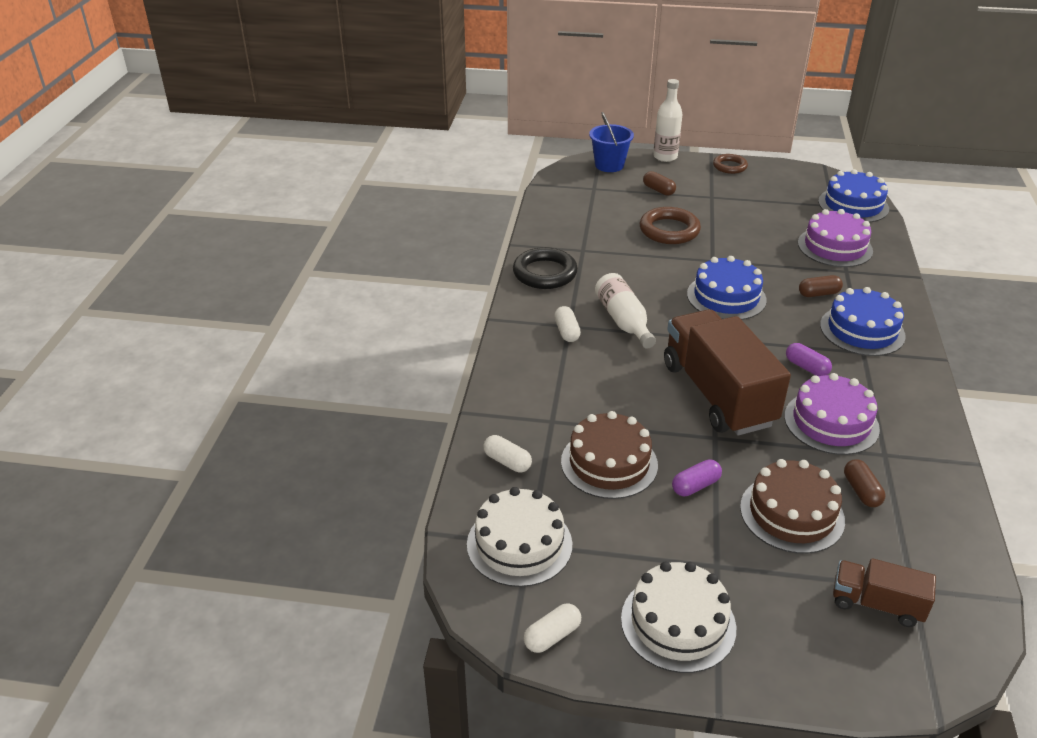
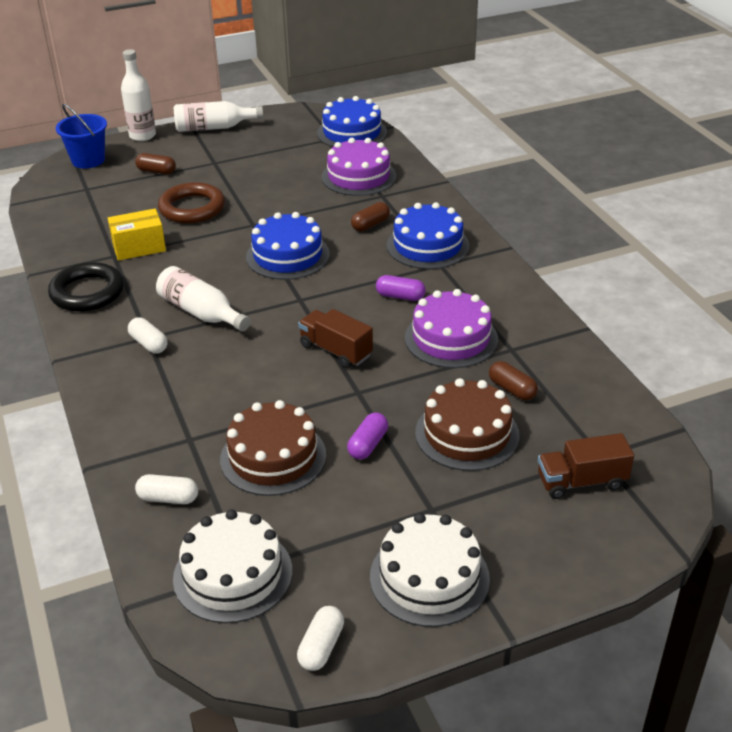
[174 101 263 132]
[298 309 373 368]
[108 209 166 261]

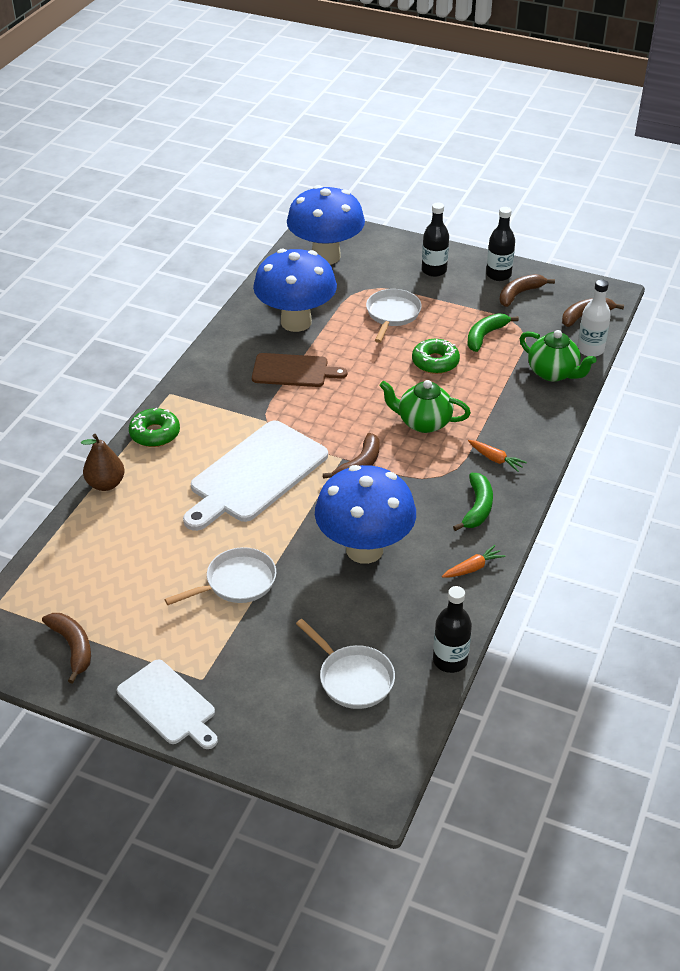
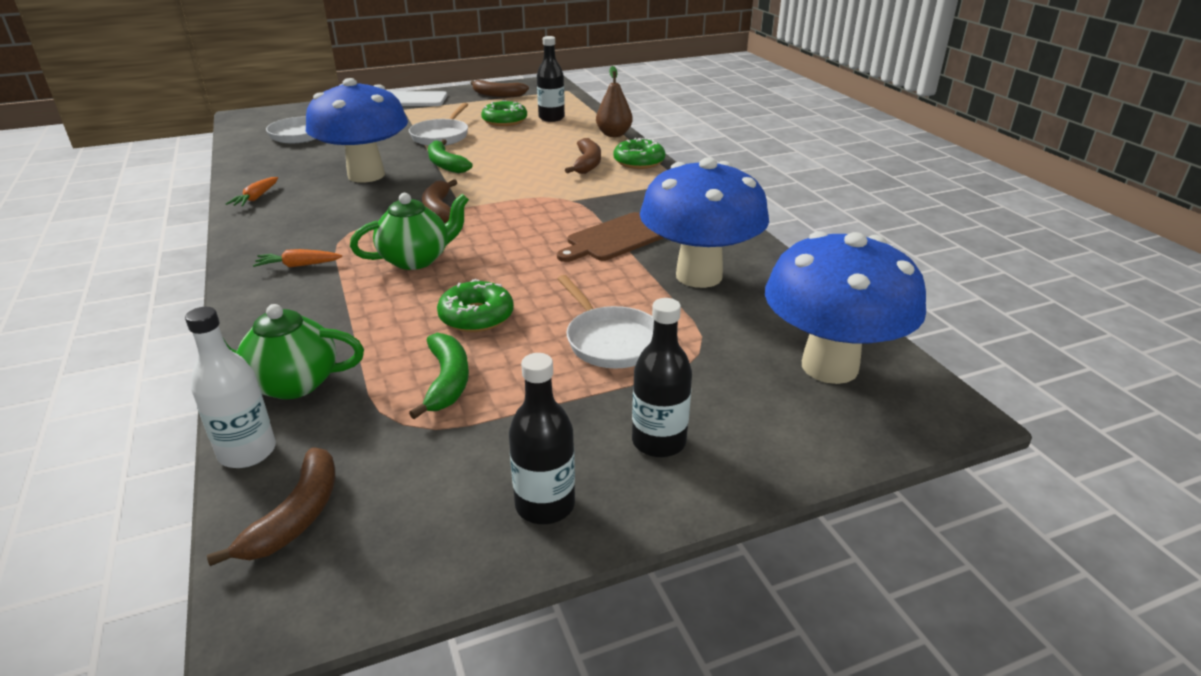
[565 138 601 174]
[183 421 328 531] (first image)
[428 139 473 173]
[537 36 565 122]
[481 100 527 126]

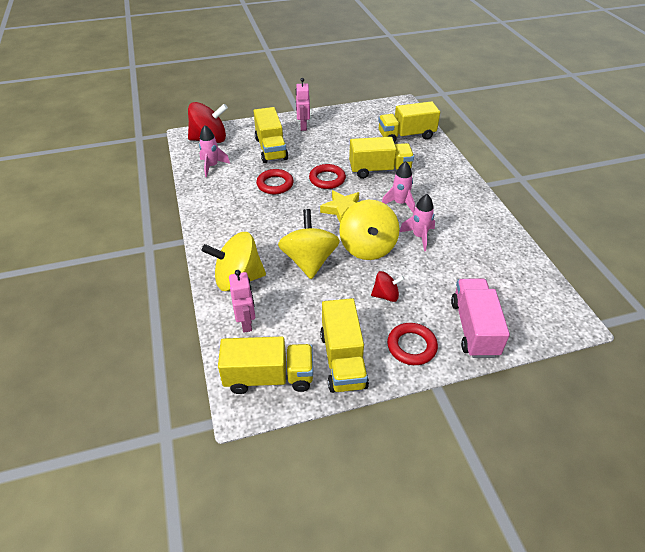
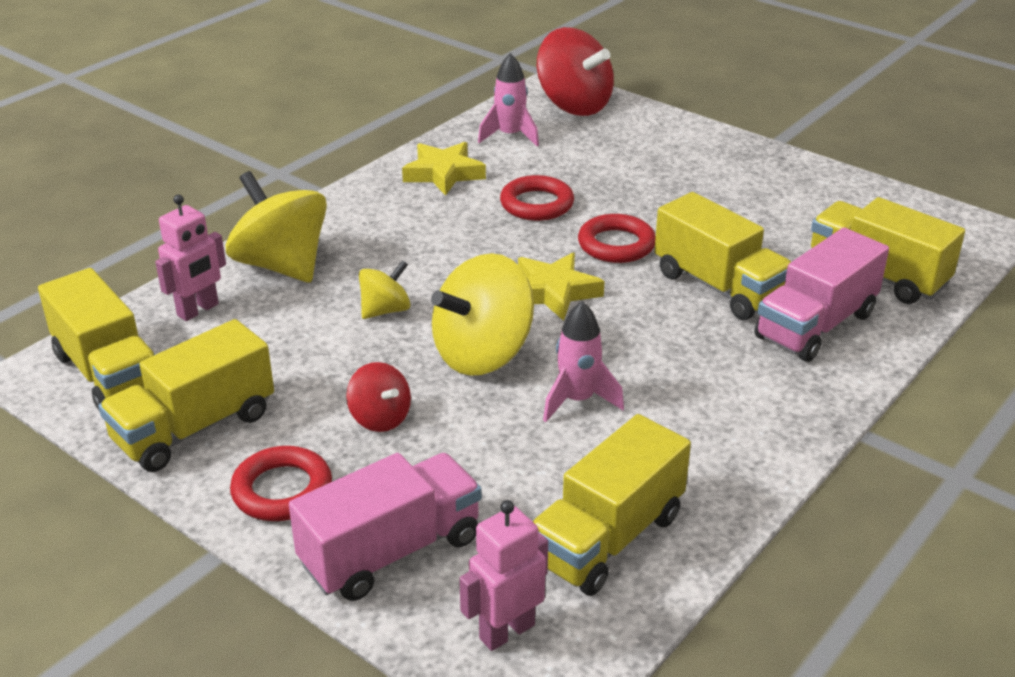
[459 500 548 651]
[533 414 691 596]
[382 161 415 214] (first image)
[359 260 411 319]
[402 142 486 196]
[755 227 889 362]

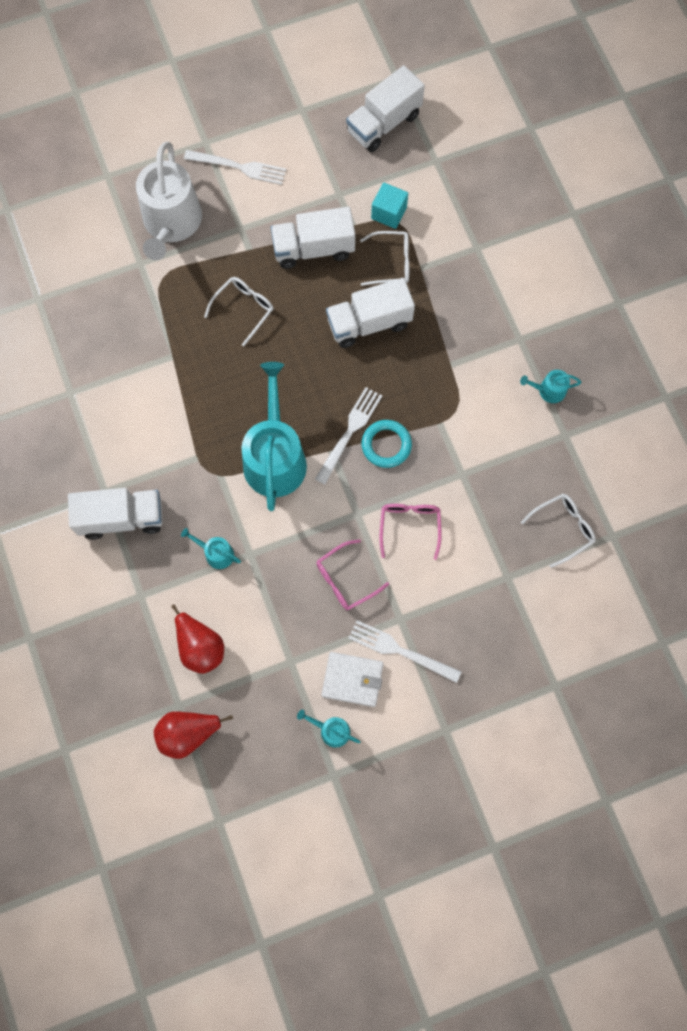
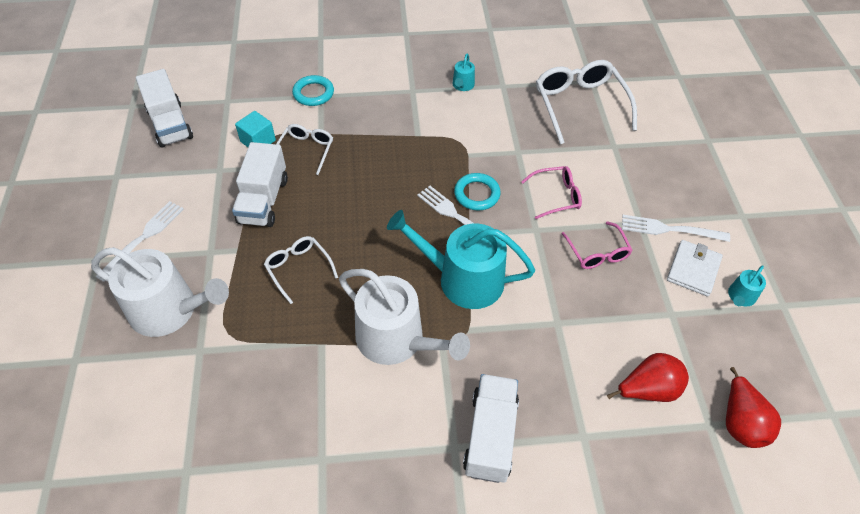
[326 278 415 348] (first image)
[536 60 637 144]
[521 166 582 219]
[181 528 241 569] (first image)
[622 215 730 242]
[292 75 334 106]
[339 269 470 365]

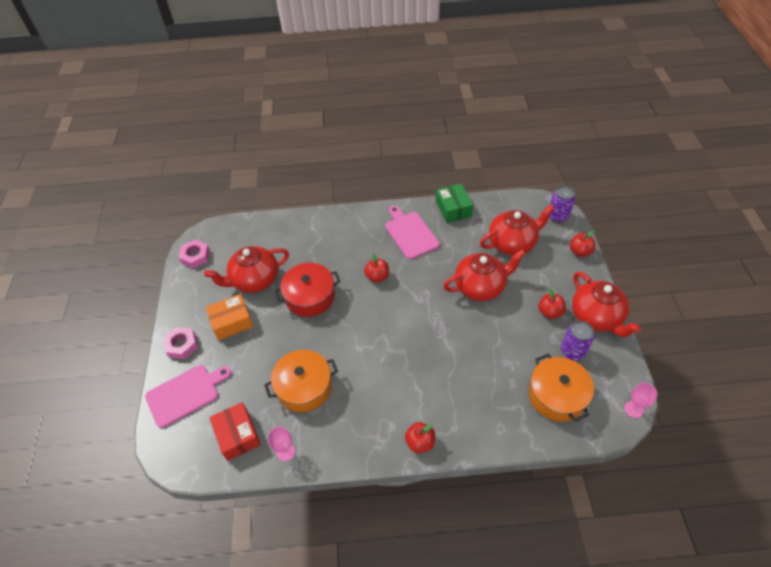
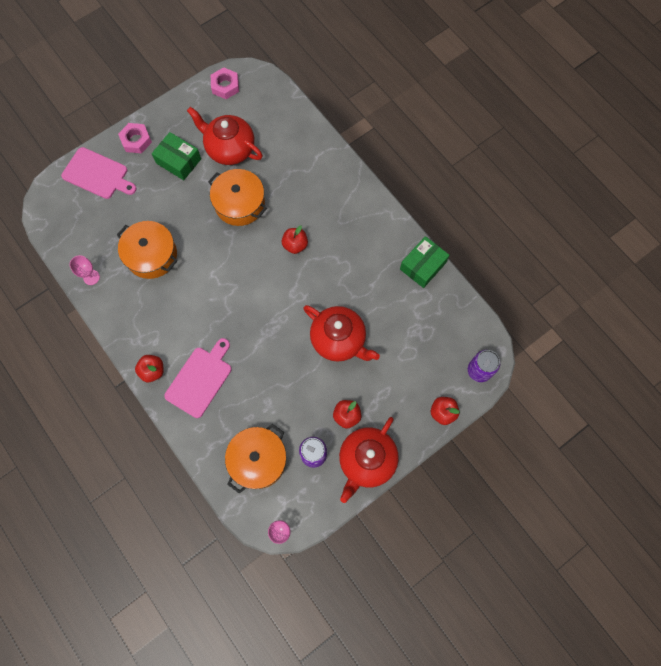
[480 205 555 255] (first image)
[164 338 231 418]
[208 169 267 226]
[152 132 201 180]
[209 402 261 461] (first image)

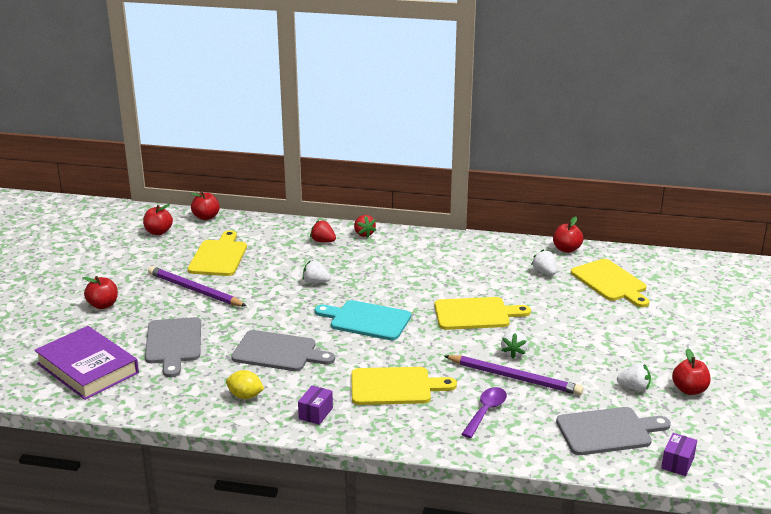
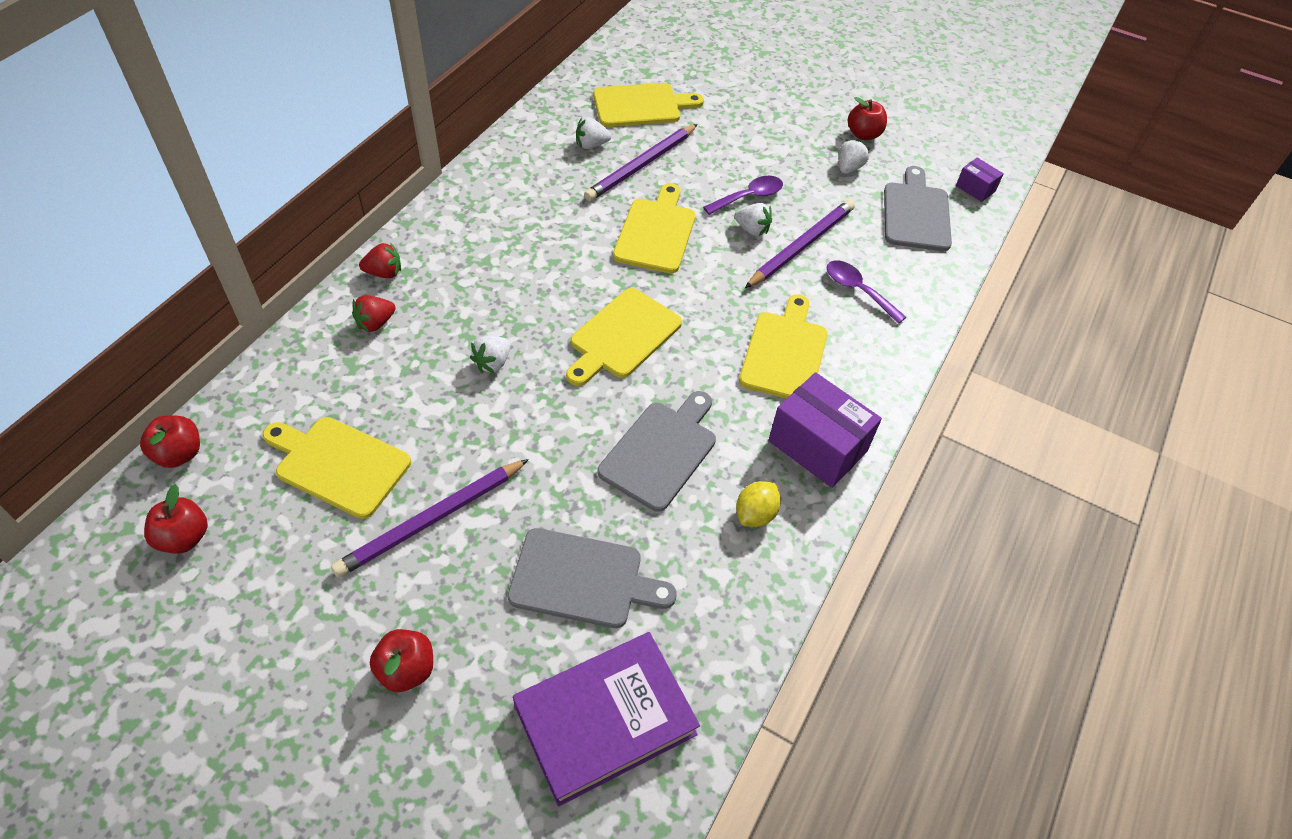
[553 216 583 253] (first image)
[566 288 682 386]
[768 372 882 488]
[584 124 698 201]
[703 176 783 215]

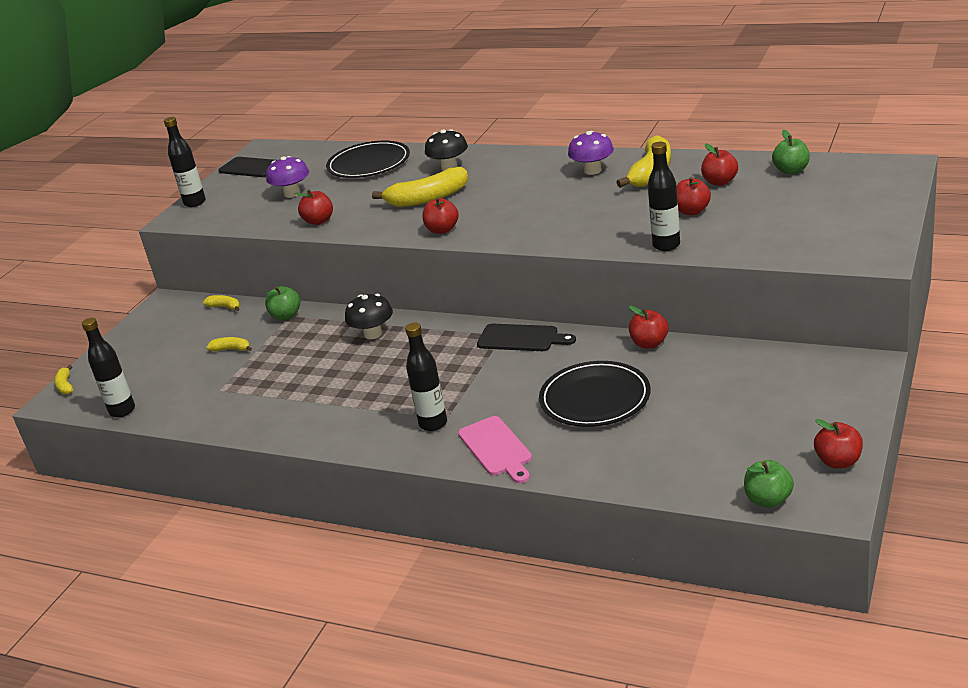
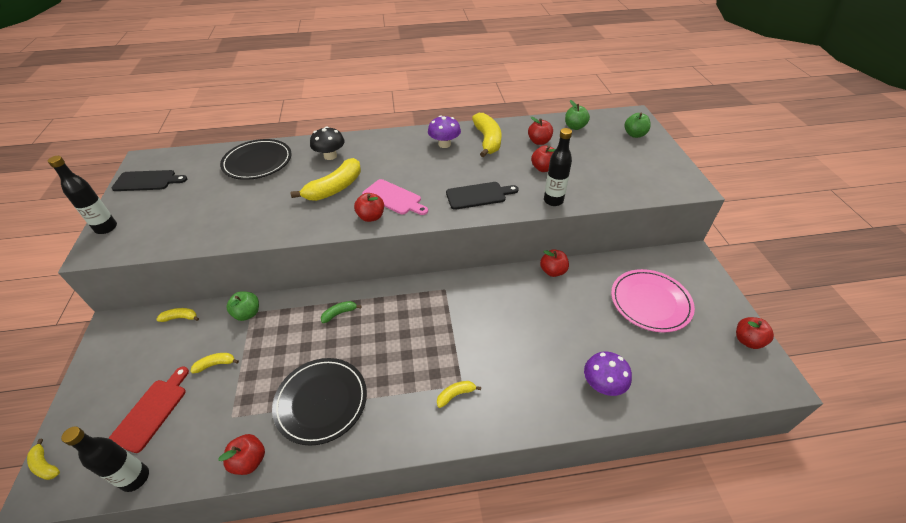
[584 352 632 396]
[218 434 265 475]
[321 301 362 323]
[437 381 481 408]
[446 182 519 210]
[272 358 367 446]
[362 179 428 215]
[624 112 651 138]
[611 269 695 332]
[109 366 189 453]

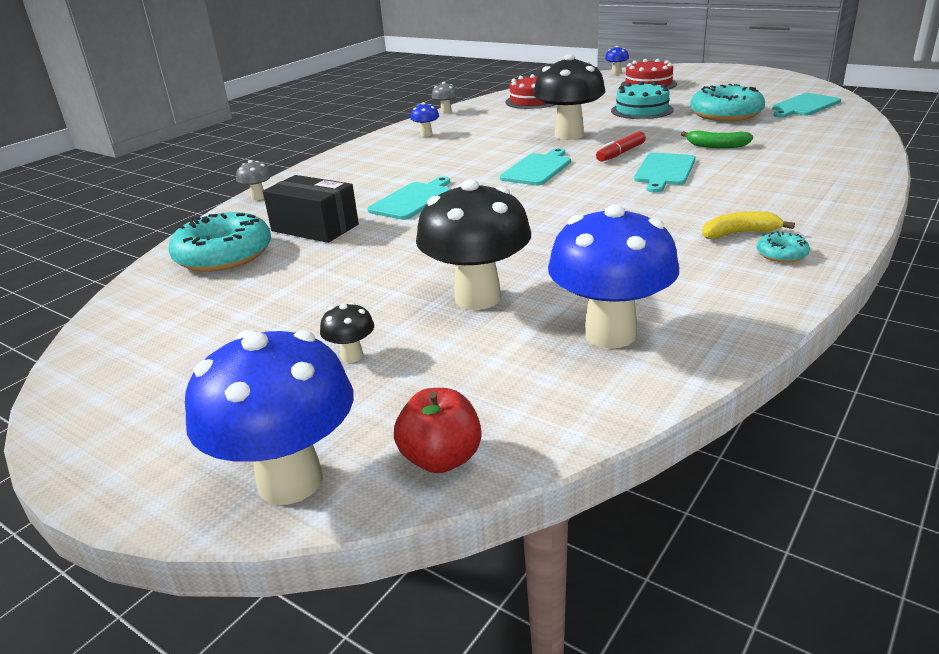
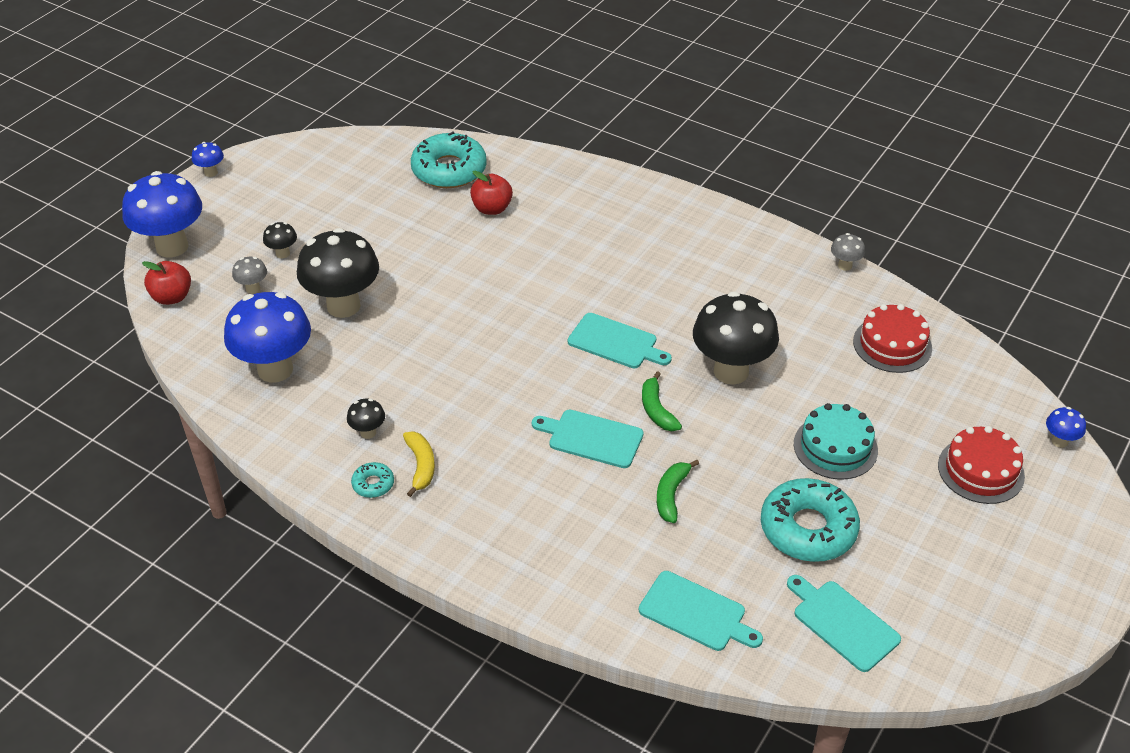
[192 142 224 177]
[642 371 682 431]
[232 257 267 294]
[470 171 513 215]
[639 571 763 651]
[347 398 385 439]

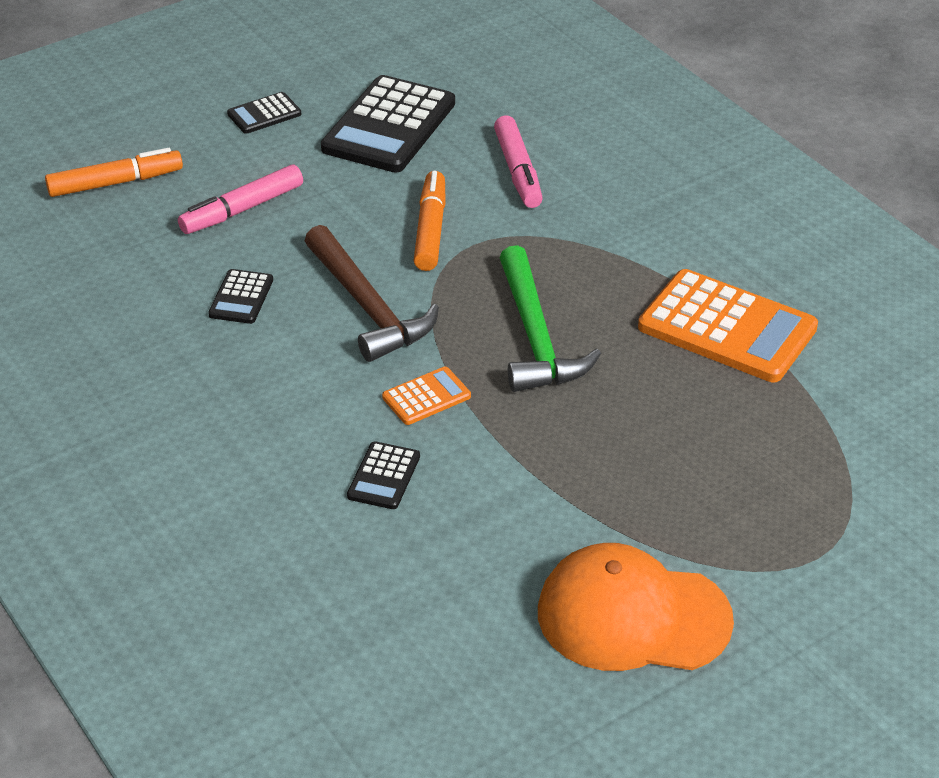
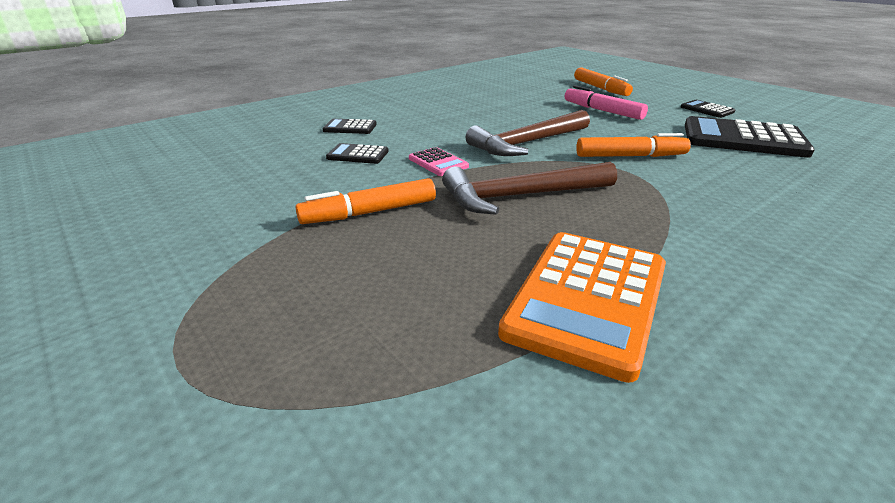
[494 115 543 208] (first image)
[442 162 617 215]
[323 119 377 134]
[409 147 469 176]
[538 543 734 671] (first image)
[296 178 436 224]

